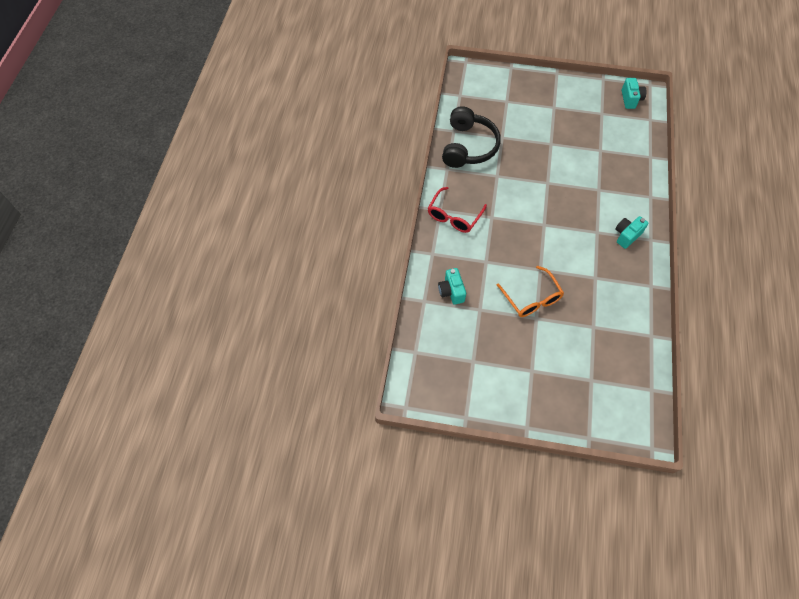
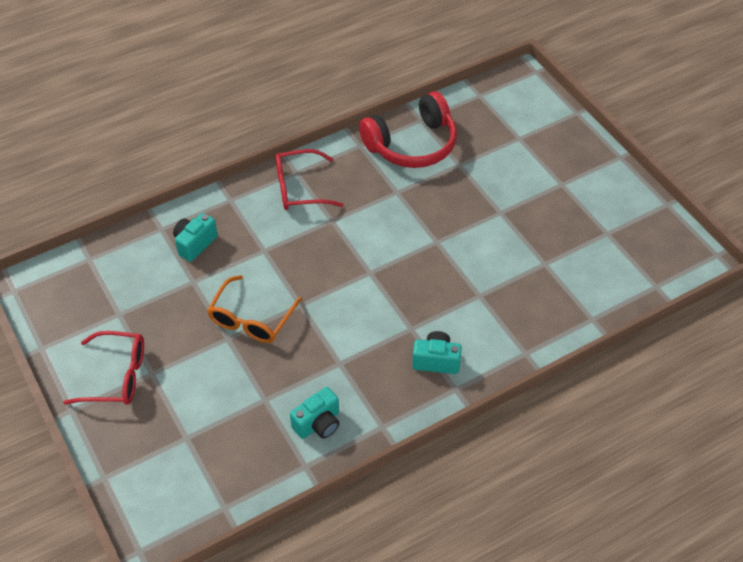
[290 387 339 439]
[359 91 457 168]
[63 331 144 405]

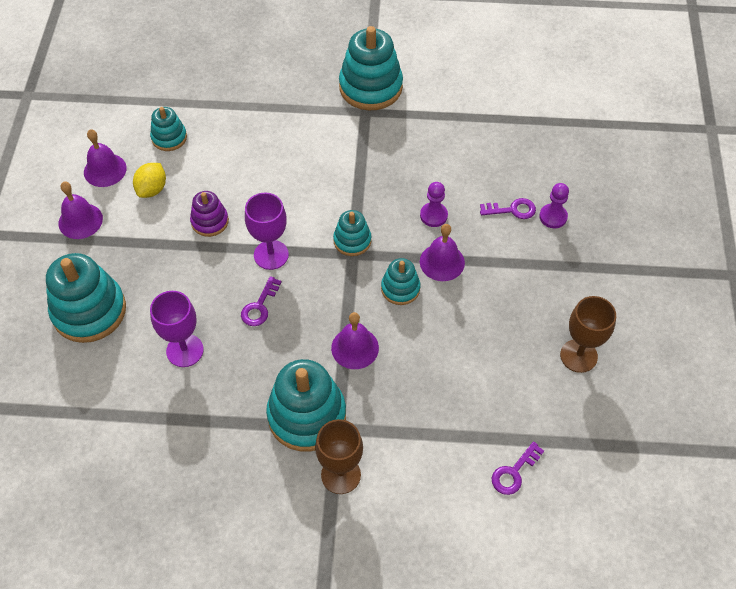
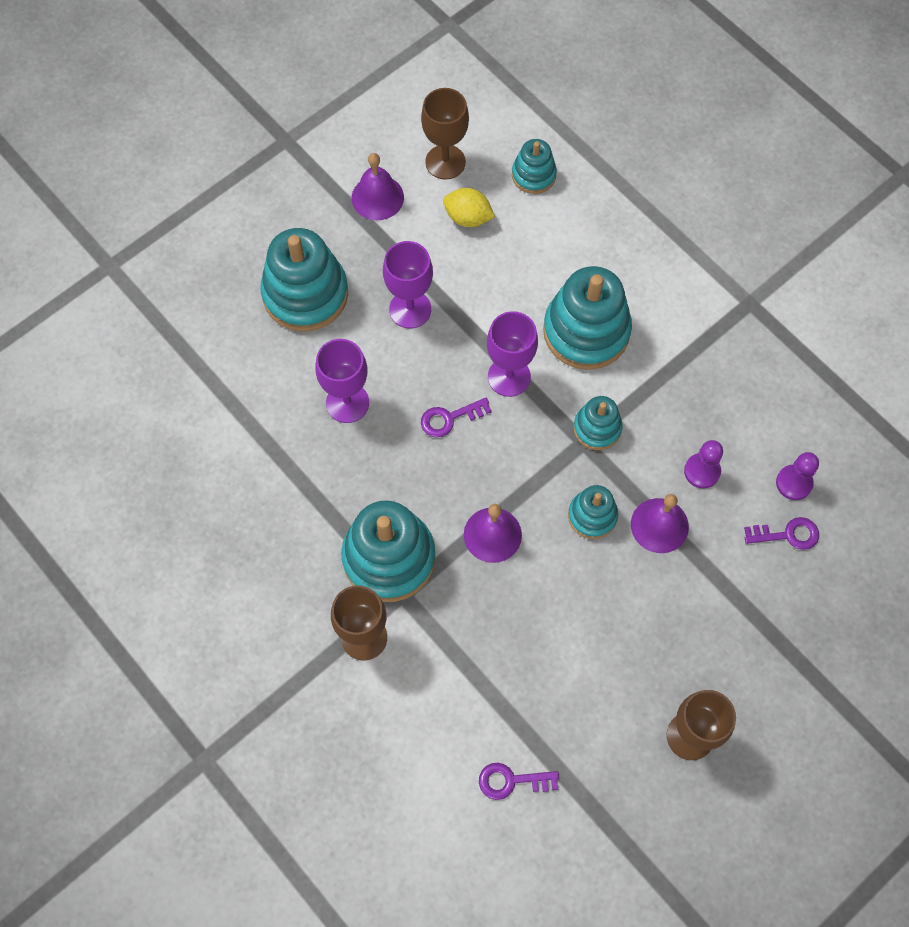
[543 266 632 370]
[421 88 469 180]
[443 188 495 227]
[776 452 819 500]
[190 191 229 237] (first image)
[744 517 819 550]
[383 241 433 329]

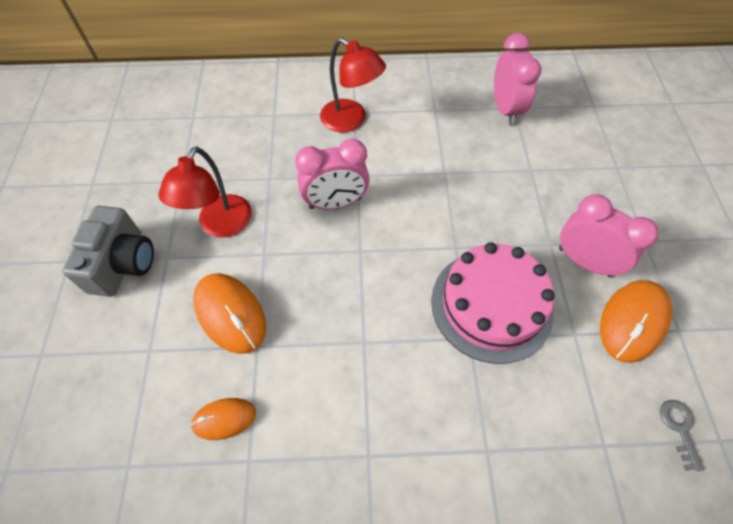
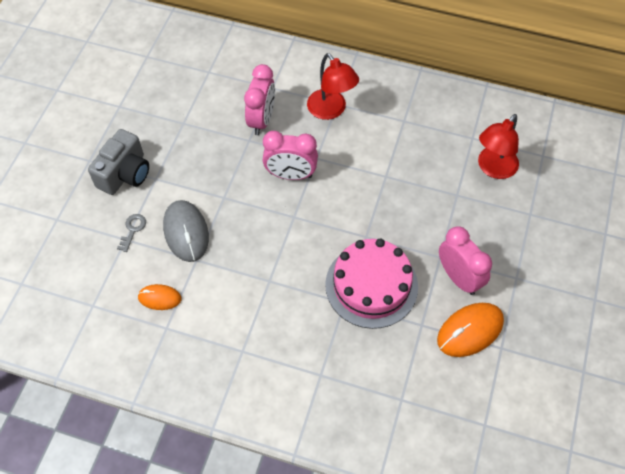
[244 64 275 135]
[478 114 519 179]
[163 200 209 262]
[117 214 146 252]

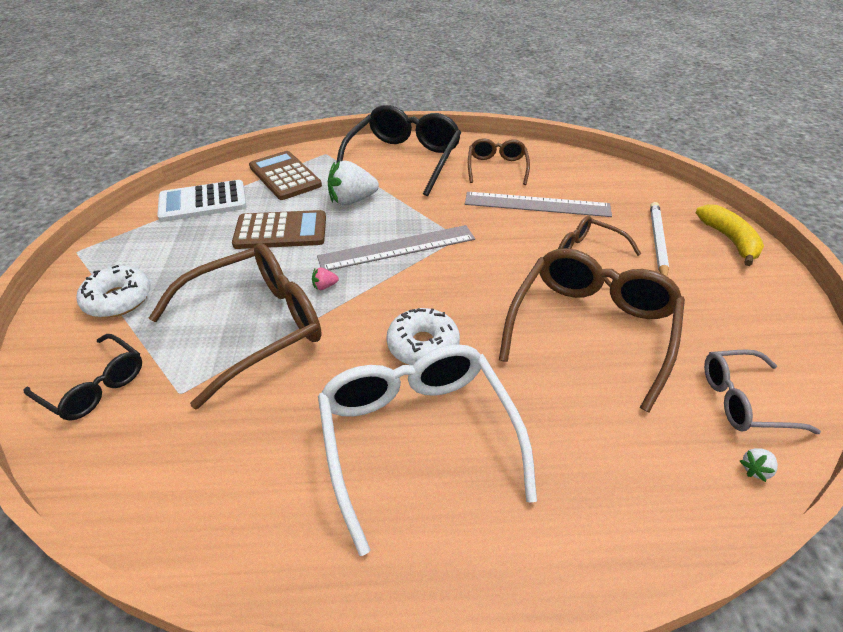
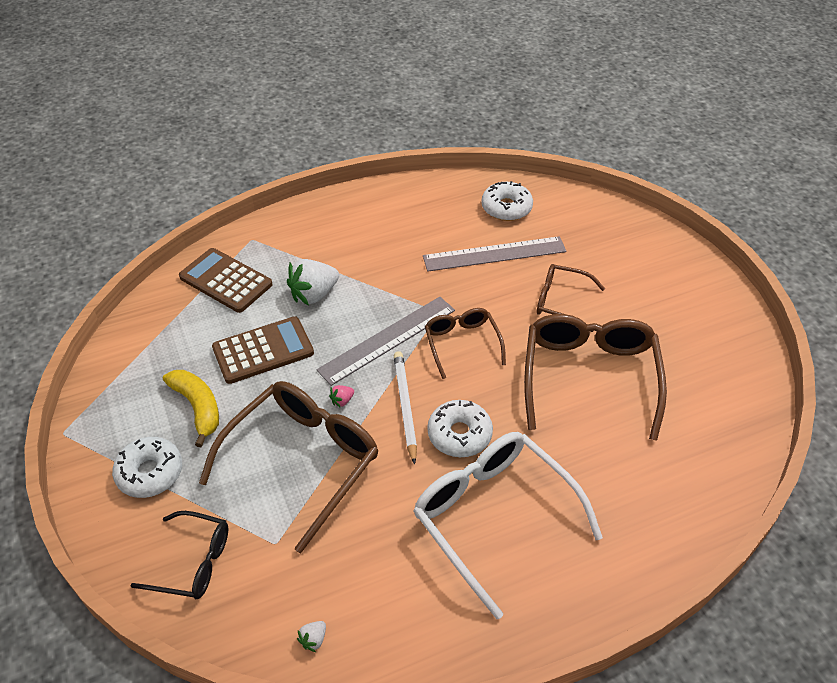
[337 105 461 196] (first image)
[425 308 506 379]
[157 180 247 222] (first image)
[394 351 417 465]
[163 370 219 447]
[704 349 821 434] (first image)
[297 621 326 652]
[481 181 533 221]

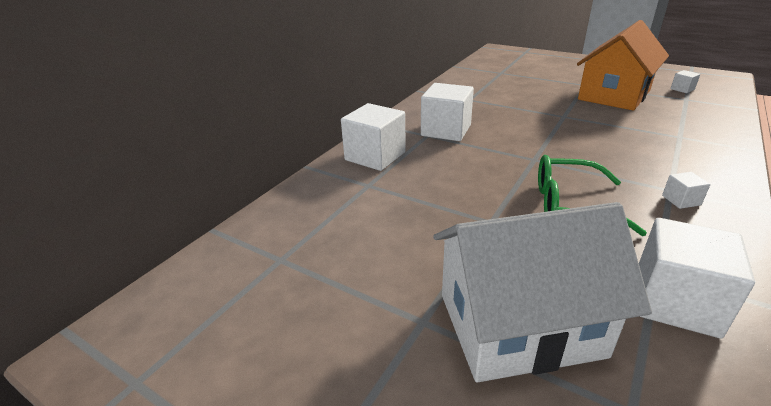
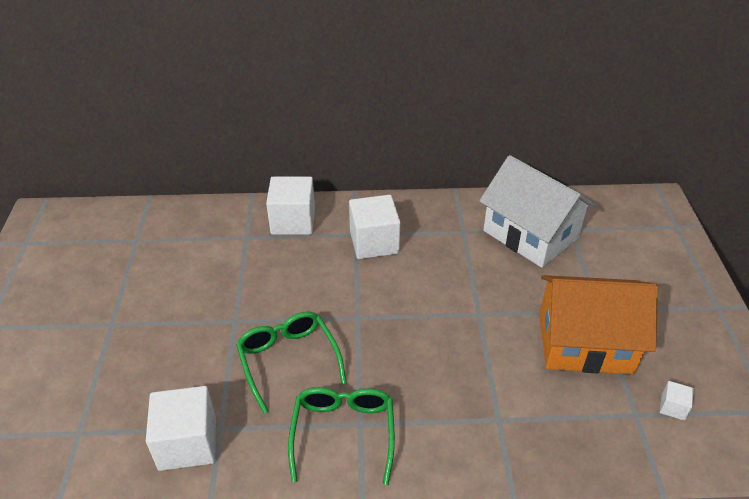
[288 387 395 485]
[479 155 596 268]

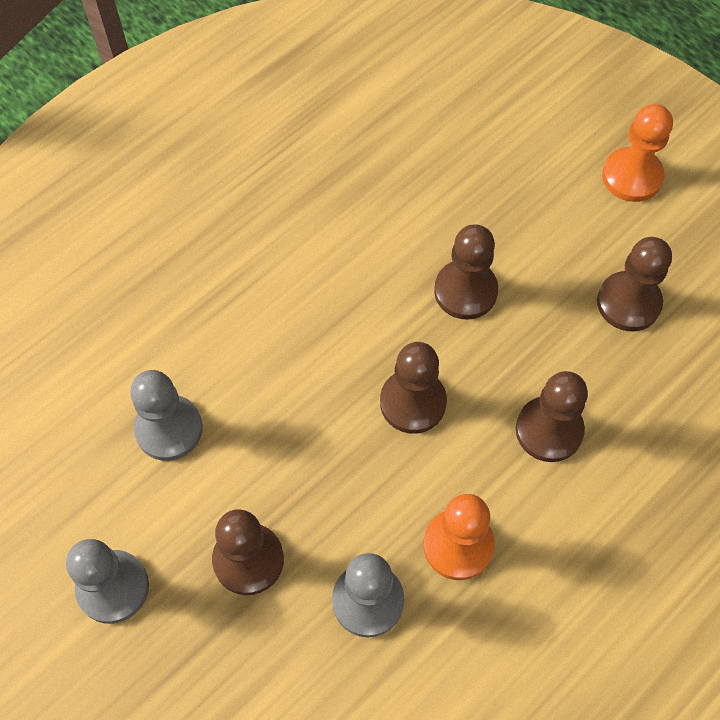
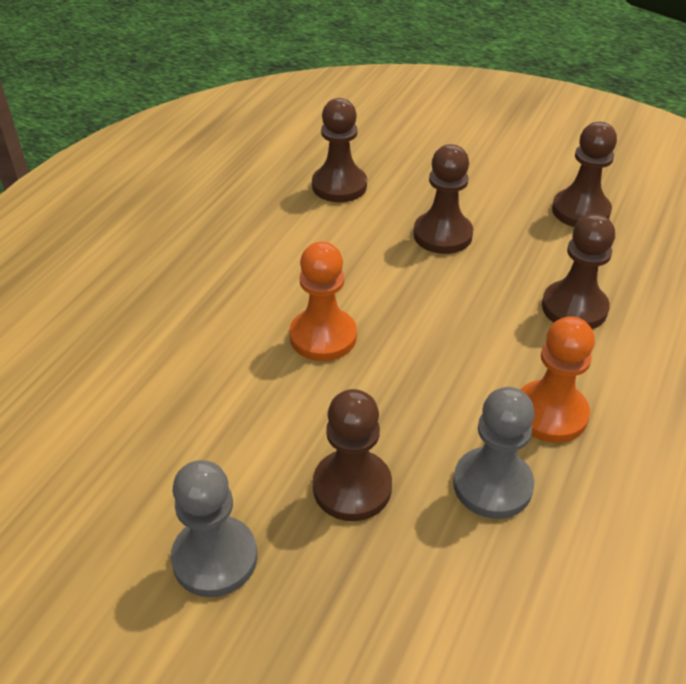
[289 242 357 361]
[312 98 367 202]
[130 370 203 461] (first image)

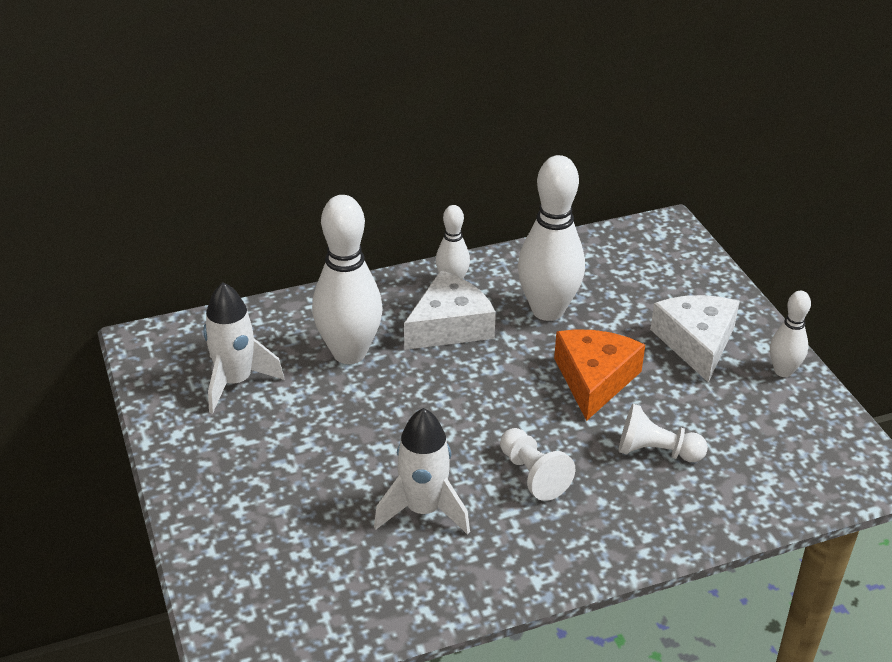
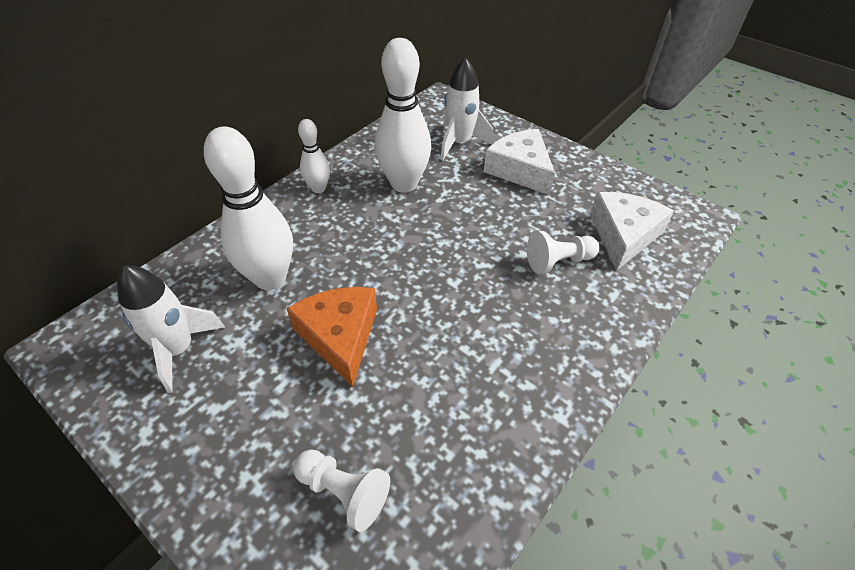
[590 192 674 271]
[770 291 811 377] (first image)
[286 287 377 387]
[440 57 494 161]
[293 449 390 532]

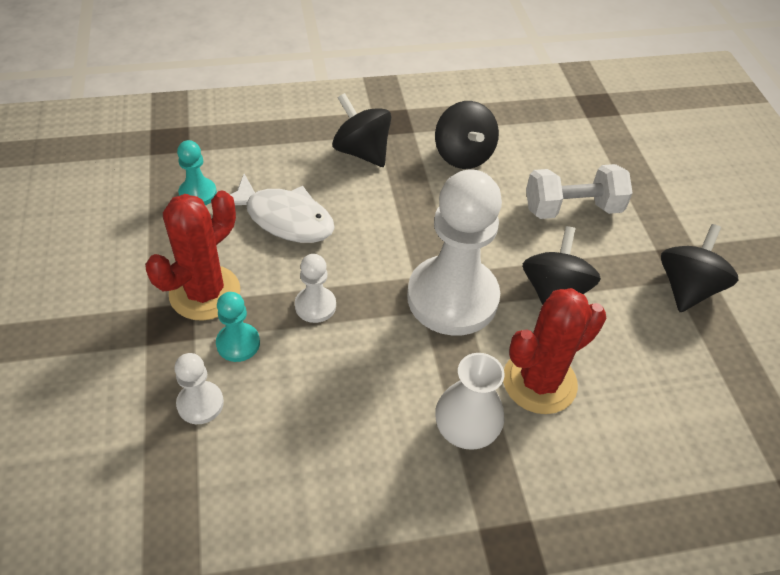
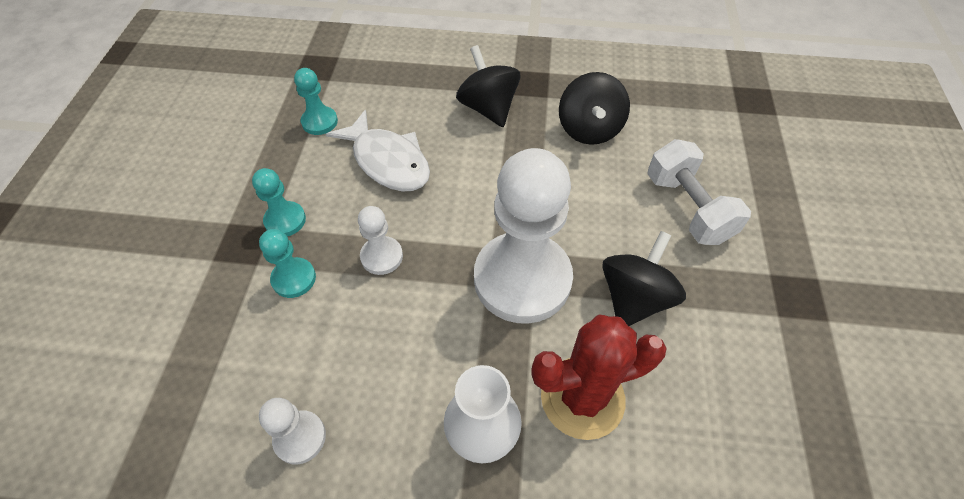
[647 139 751 245]
[252 168 306 236]
[661 224 738 312] (first image)
[259 398 326 465]

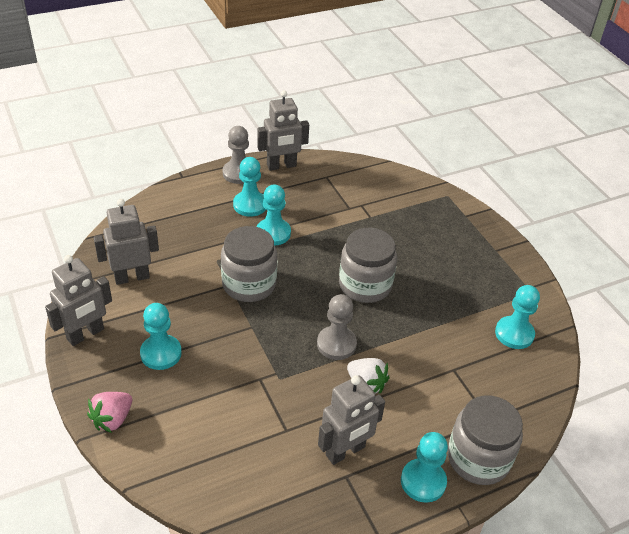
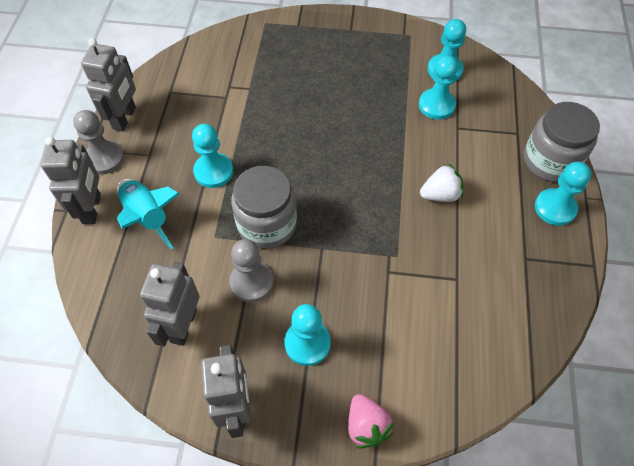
[419 55 458 120]
[339 228 397 303] (first image)
[229 239 274 302]
[41 137 101 224]
[117 179 180 249]

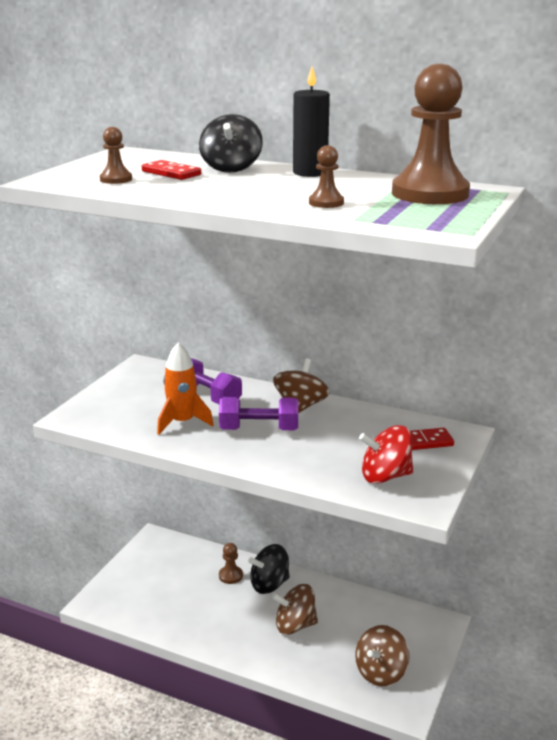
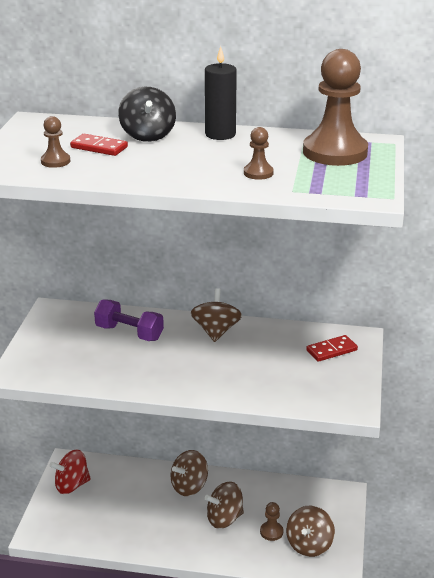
[157 342 214 435] (first image)
[219 397 298 430] (first image)
[49 449 91 494]
[260 502 283 541]
[171 450 208 496]

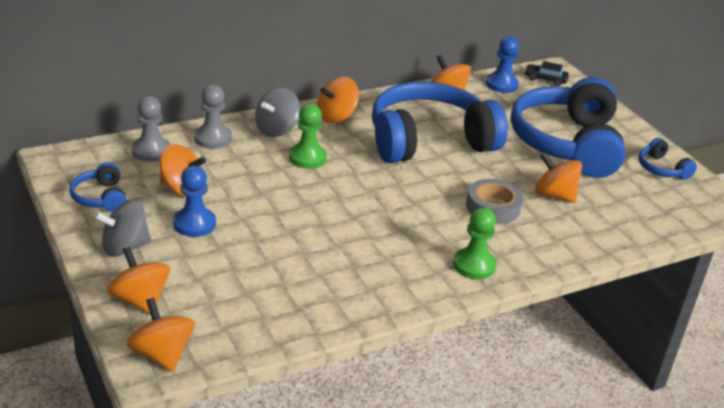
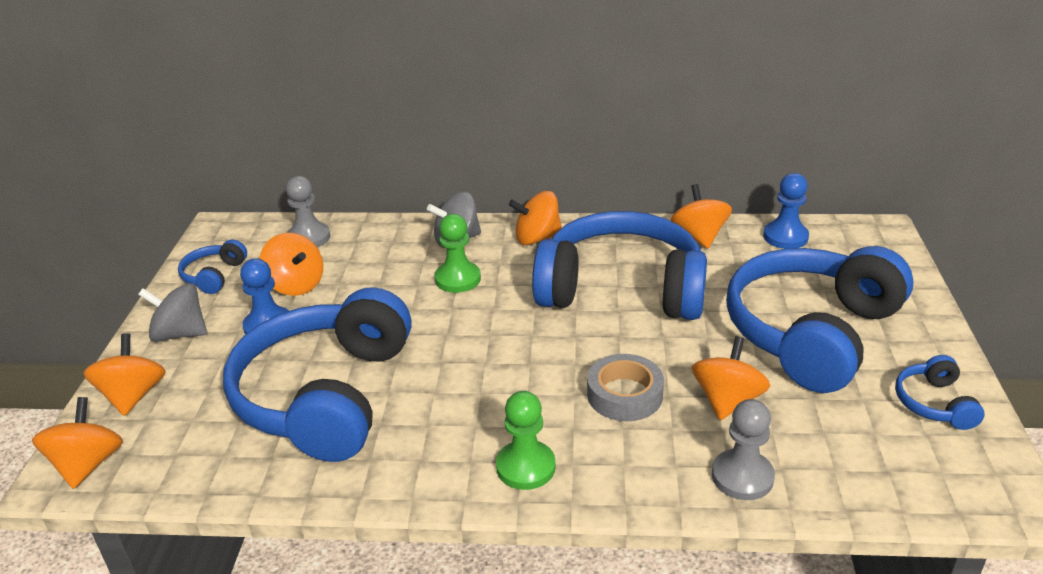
[525 61 569 86] (first image)
[712 399 775 500]
[692 336 770 420]
[223 287 412 462]

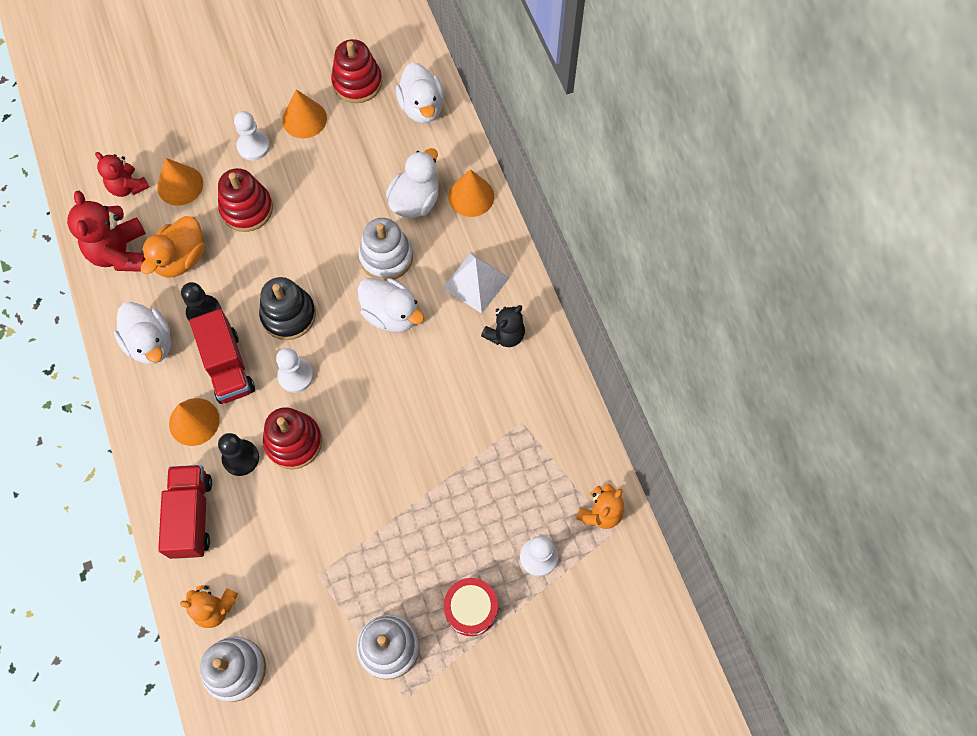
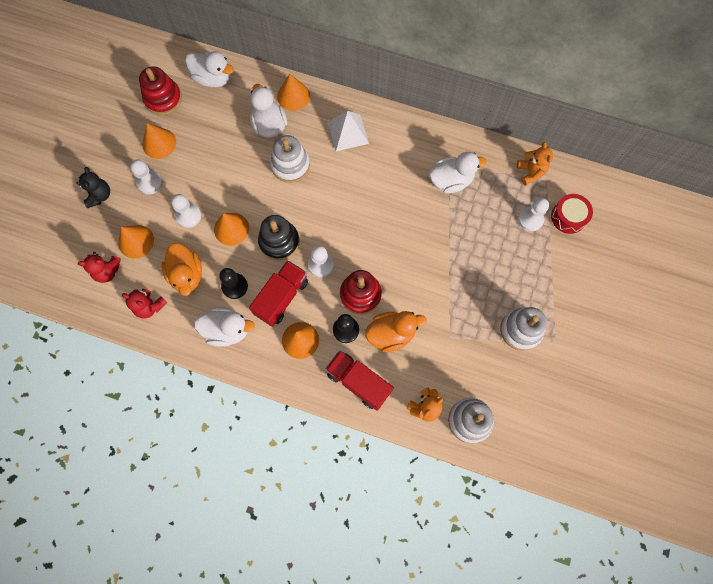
[171 194 201 228]
[122 289 167 319]
[429 152 487 193]
[76 167 110 208]
[249 260 308 327]
[551 194 593 234]
[214 213 249 246]
[365 311 427 352]

